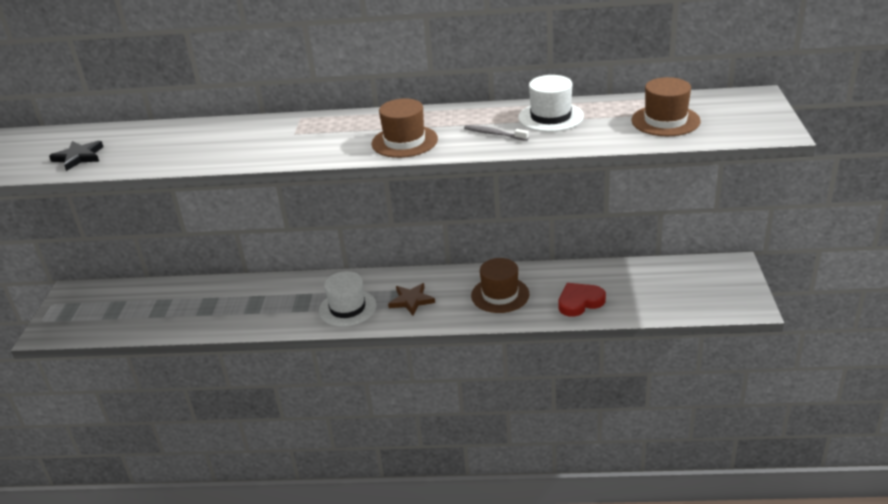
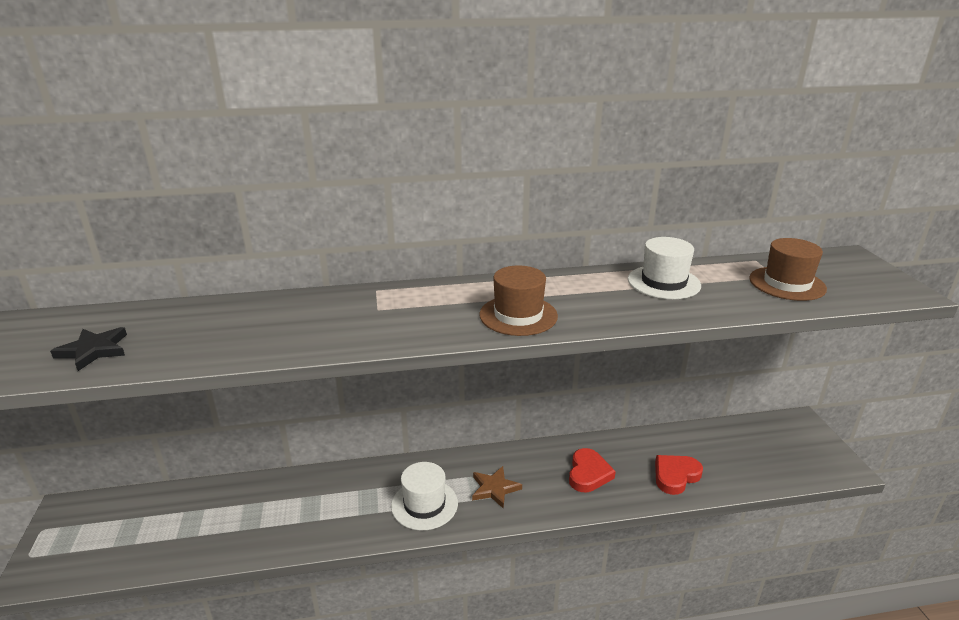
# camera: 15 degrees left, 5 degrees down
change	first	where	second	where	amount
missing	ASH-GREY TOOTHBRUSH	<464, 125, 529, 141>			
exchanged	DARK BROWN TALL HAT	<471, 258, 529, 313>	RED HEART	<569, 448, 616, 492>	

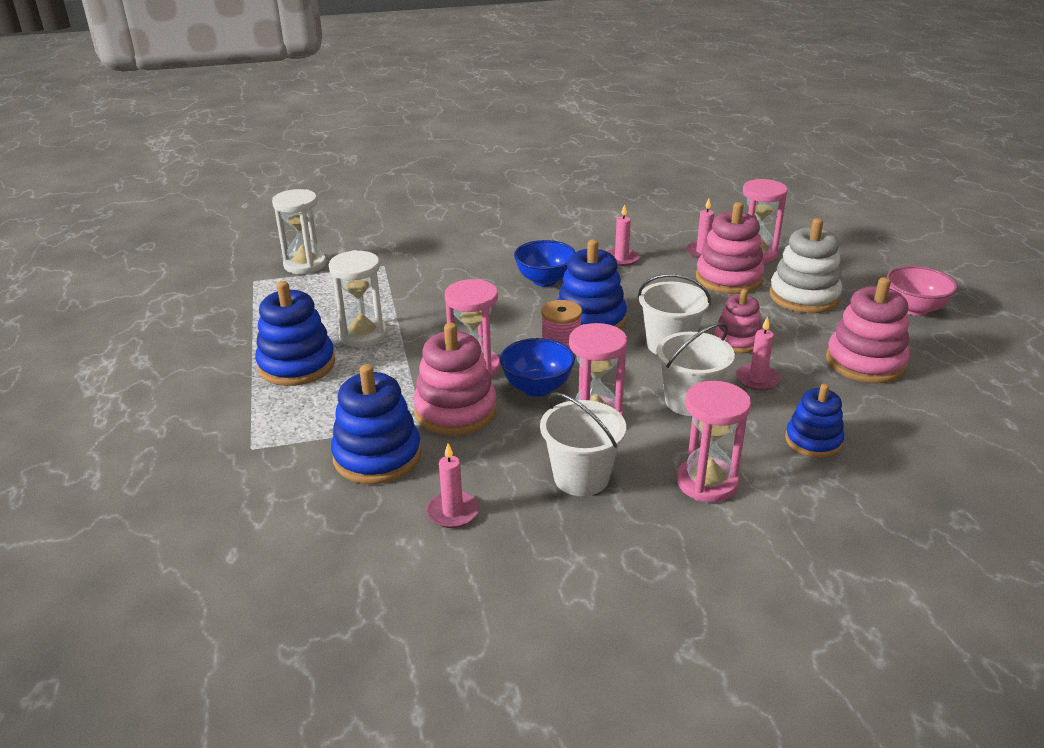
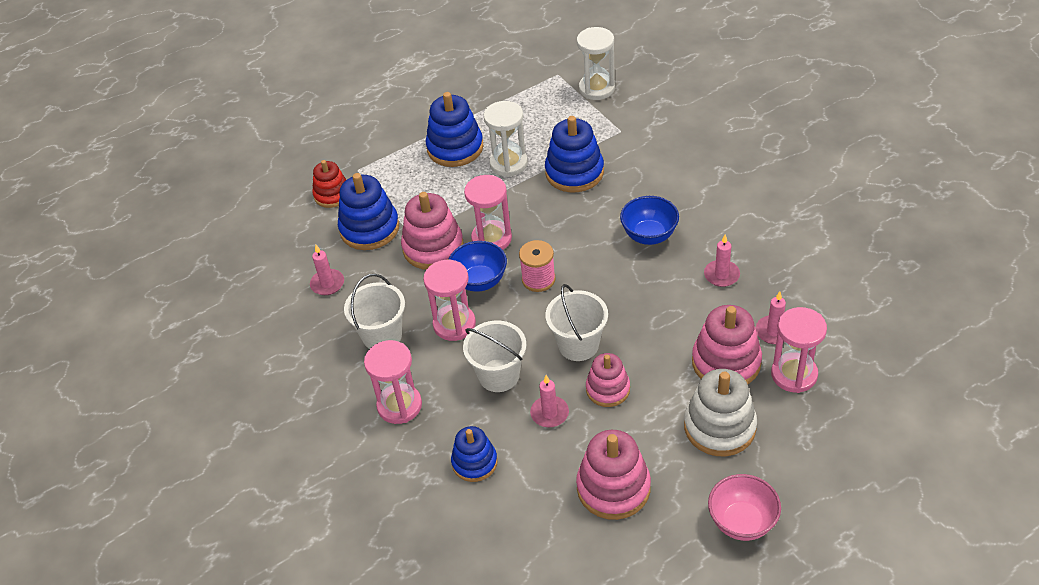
# camera: 75 degrees right, 15 degrees up
change	first	where	second	where	amount
appeared			RED STACKING TOY	<312, 160, 346, 208>	
relocated	ROYAL BLUE STACKING TOY	<557, 239, 627, 329>		<545, 116, 604, 192>	

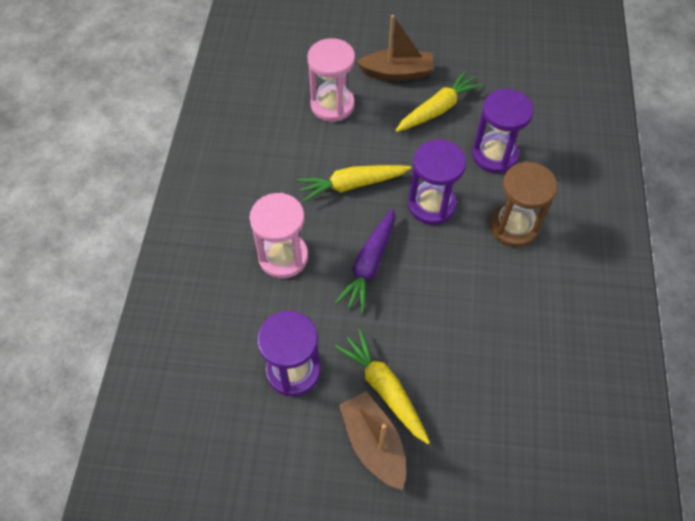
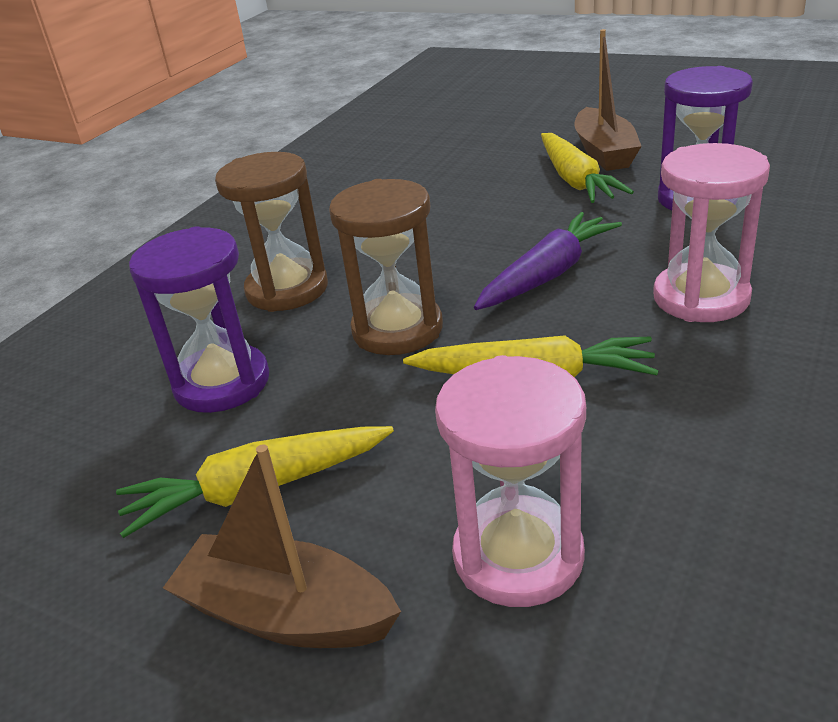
# camera: 155 degrees left, 25 degrees down
change	first	where	second	where	amount
colour	PURPLE SAND TIMER	<408, 140, 466, 225>	DARK BROWN SAND TIMER	<329, 179, 443, 355>	

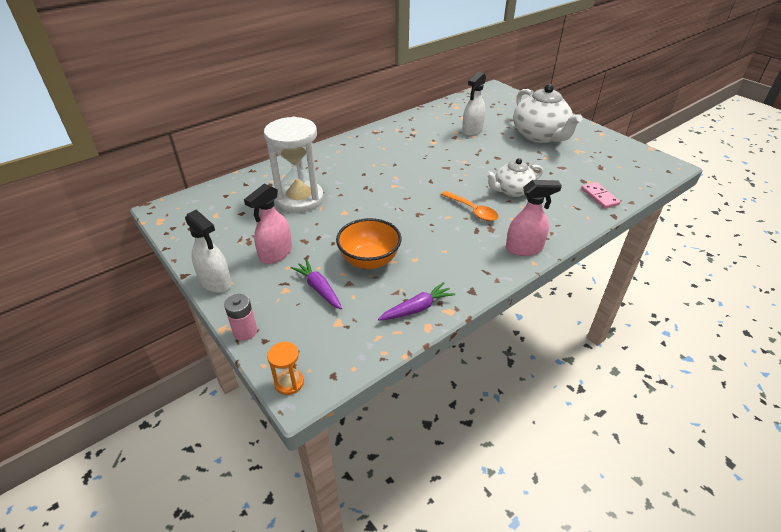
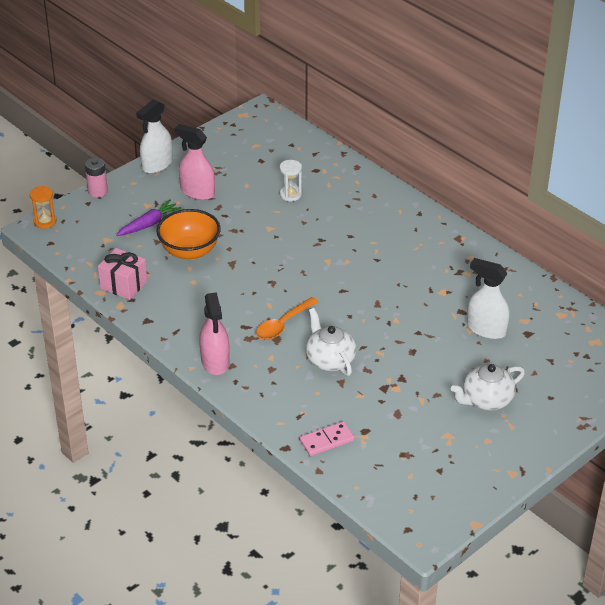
# camera: 85 degrees right, 0 degrees up
change	first	where	second	where	amount
exchanged	PURPLE ROOT VEGETABLE	<378, 282, 455, 321>	ROSY WRAPPED GIFT	<98, 248, 147, 300>	
size	PURE WHITE SAND TIMER	<264, 117, 324, 213>		<280, 160, 302, 201>	x0.42
size	PURE WHITE TEA POT	<513, 84, 583, 143>		<451, 364, 525, 411>	x0.60

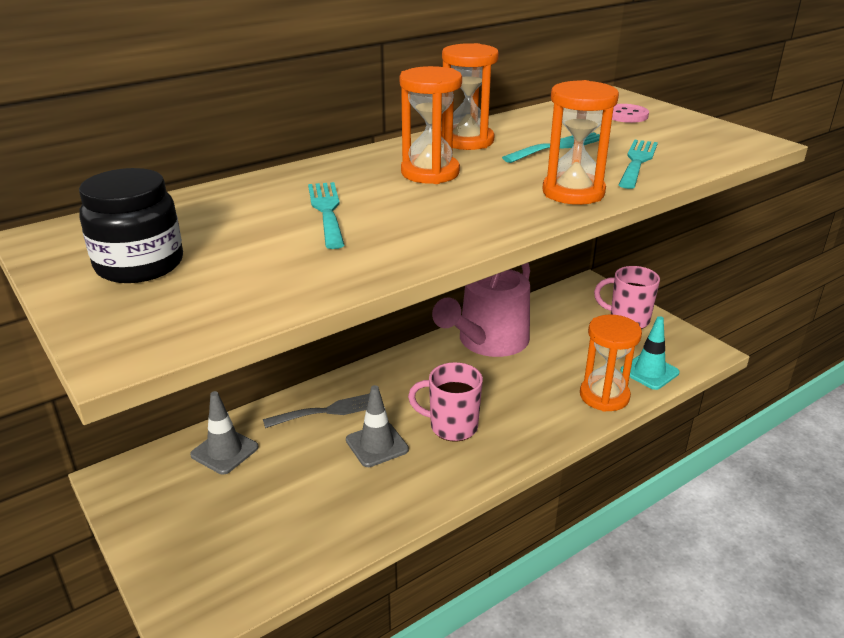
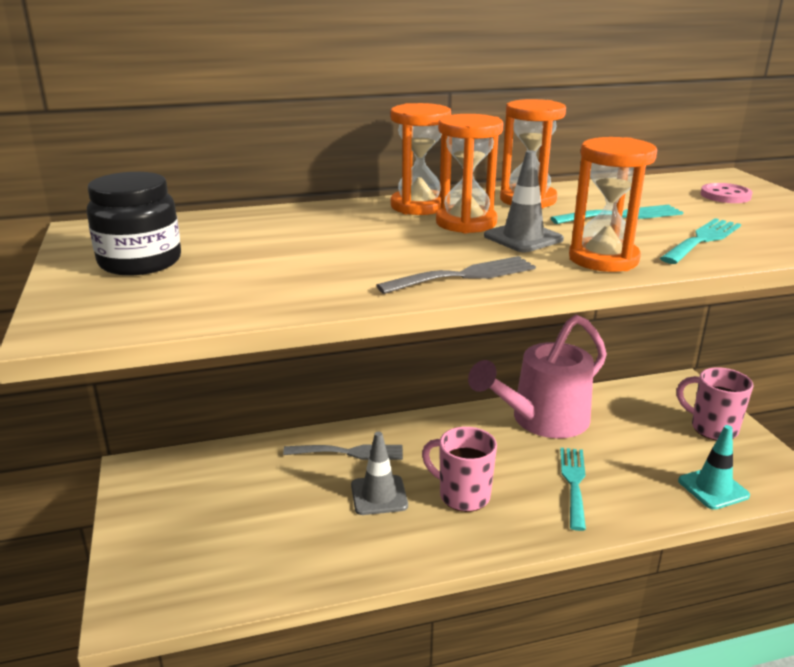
# camera: 20 degrees right, 5 degrees down
change	first	where	second	where	amount
appeared			ASH-GREY TABLE FORK	<376, 256, 536, 294>	
relocated	ASH-GREY ROAD CONE	<190, 391, 258, 475>		<484, 150, 564, 252>	
relocated	TEAL TABLE FORK	<308, 182, 345, 249>		<560, 448, 586, 531>	
relocated	ORANGE SAND TIMER	<580, 314, 642, 412>		<390, 103, 451, 215>	

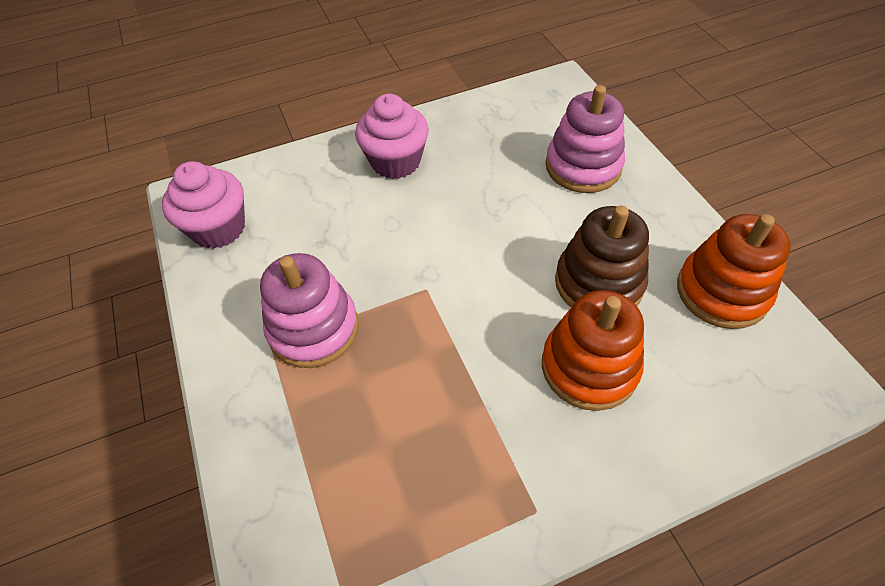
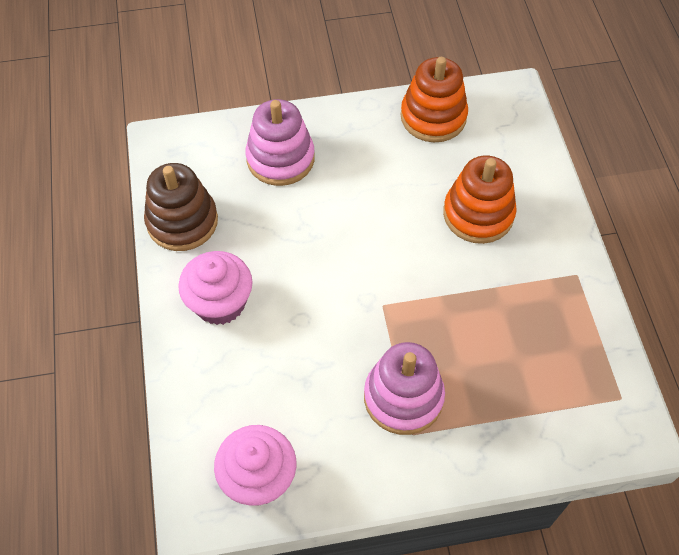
# camera: 80 degrees left, 5 degrees up
change	first	where	second	where	amount
relocated	DARK BROWN STACKING TOY	<555, 206, 649, 307>		<144, 163, 218, 251>	

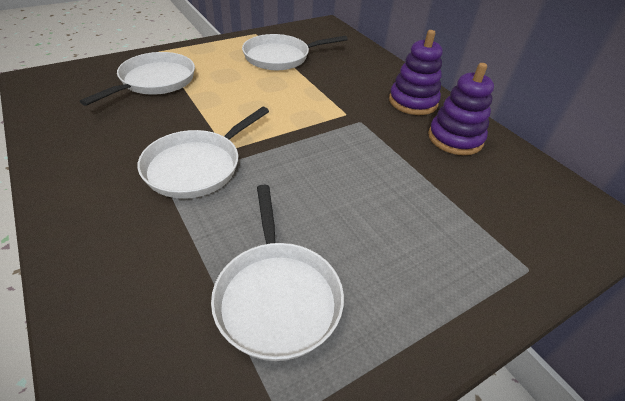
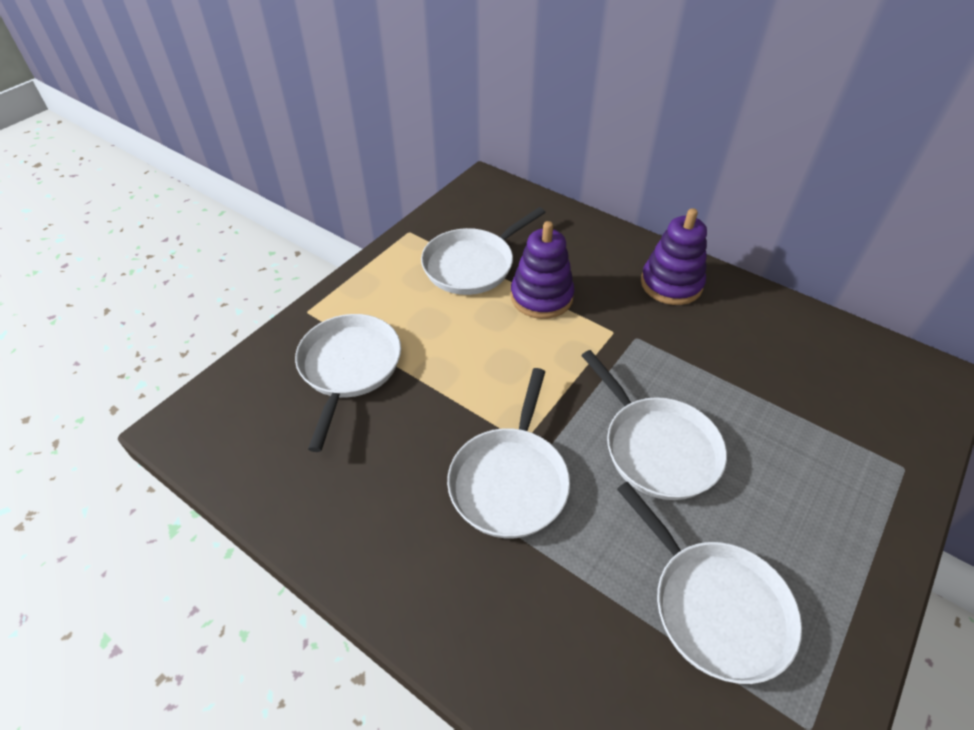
# camera: 20 degrees left, 5 degrees up
change	first	where	second	where	amount
appeared			PURE WHITE FRYING PAN	<581, 350, 727, 500>	
relocated	PURPLE STACKING TOY	<428, 63, 494, 155>		<511, 221, 575, 319>	

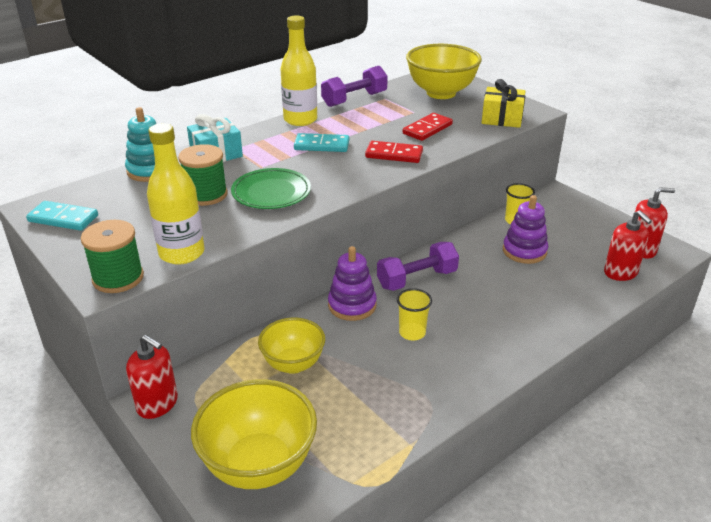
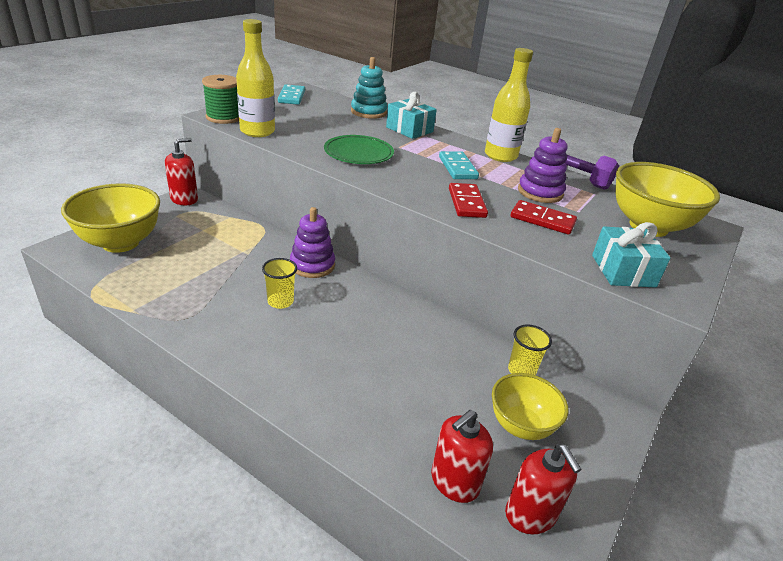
# camera: 70 degrees right, 0 degrees up
change	first	where	second	where	amount
missing	EMERALD SPOOL	<178, 144, 228, 206>			
missing	PURPLE FREE WEIGHT	<377, 242, 459, 291>			
relocated	GOLDEN BOWL	<258, 317, 325, 374>		<492, 373, 568, 440>	
relocated	PURPLE STACKING TOY	<503, 195, 548, 264>		<518, 128, 568, 203>	
colour	GOLDEN WRAPPED GIFT	<481, 79, 525, 128>	TEAL WRAPPED GIFT	<592, 222, 670, 288>	
spun	RED PUMP BOTTLE	<126, 335, 178, 419>		<165, 138, 198, 206>	150 degrees counterclockwise

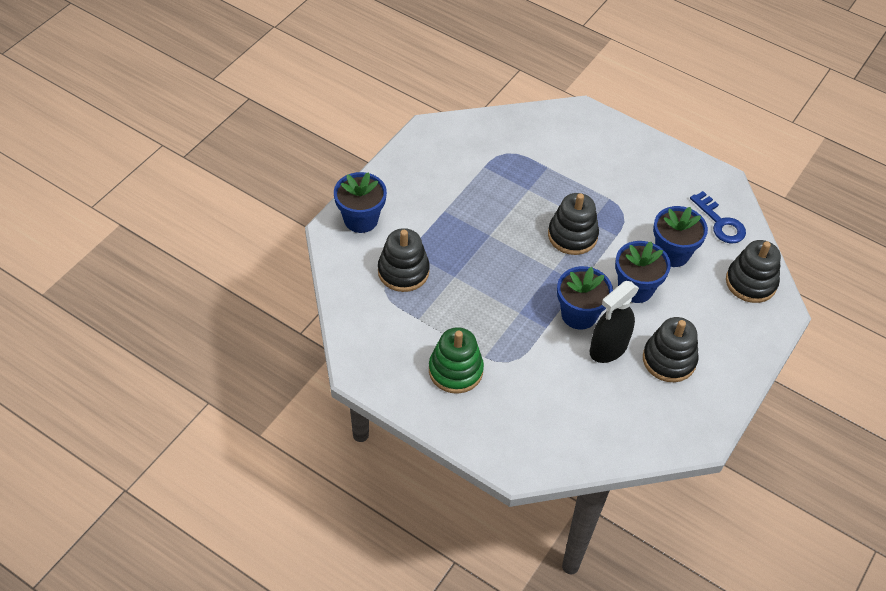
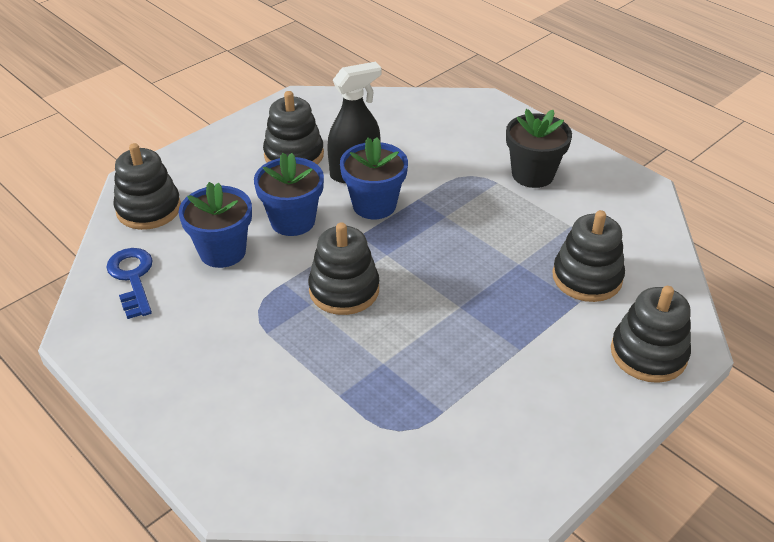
# camera: 165 degrees left, 10 degrees down
change	first	where	second	where	amount
exchanged	ROYAL BLUE POTTED PLANT	<334, 172, 387, 233>	JET-BLACK STACKING TOY	<611, 286, 691, 383>	
exchanged	EMERALD STACKING TOY	<429, 327, 484, 394>	JET-BLACK POTTED PLANT	<506, 109, 572, 188>	

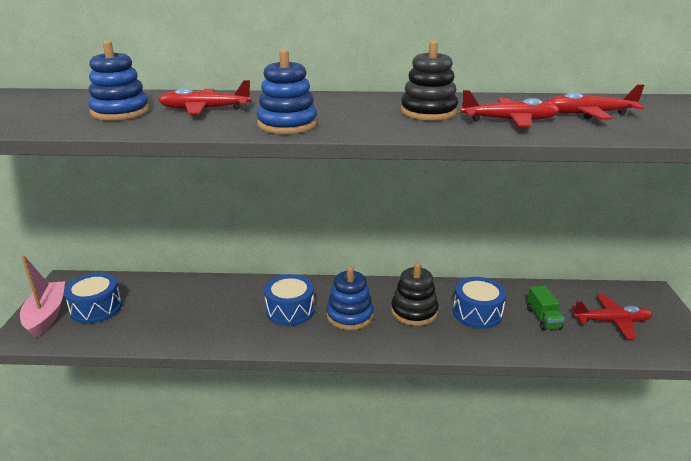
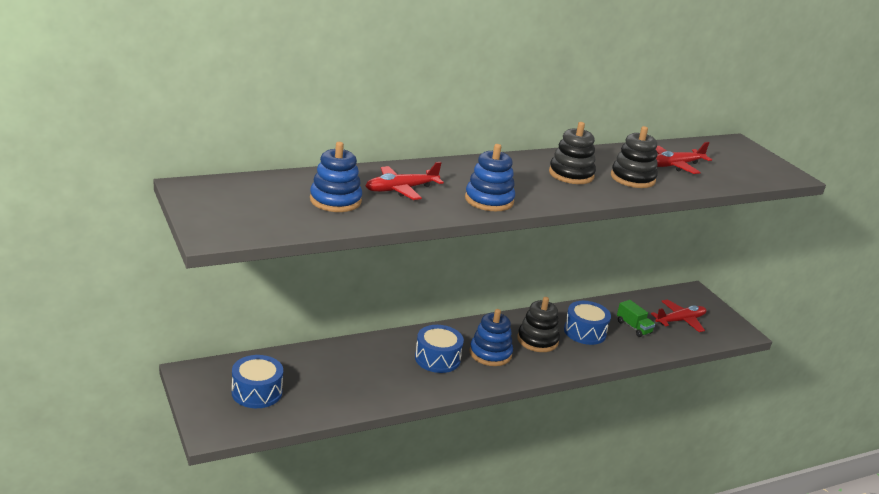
# camera: 30 degrees left, 0 degrees up
change	first	where	second	where	amount
missing	ROSY SAILBOAT	<20, 255, 65, 338>			
exchanged	RED AEROPLANE	<461, 90, 560, 127>	JET-BLACK STACKING TOY	<611, 126, 658, 188>	

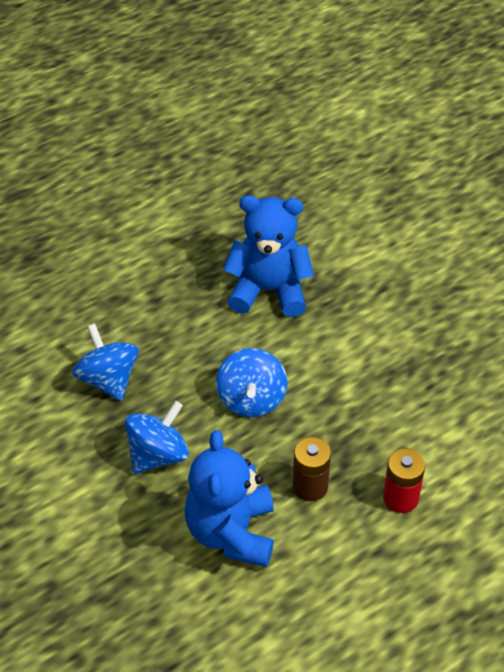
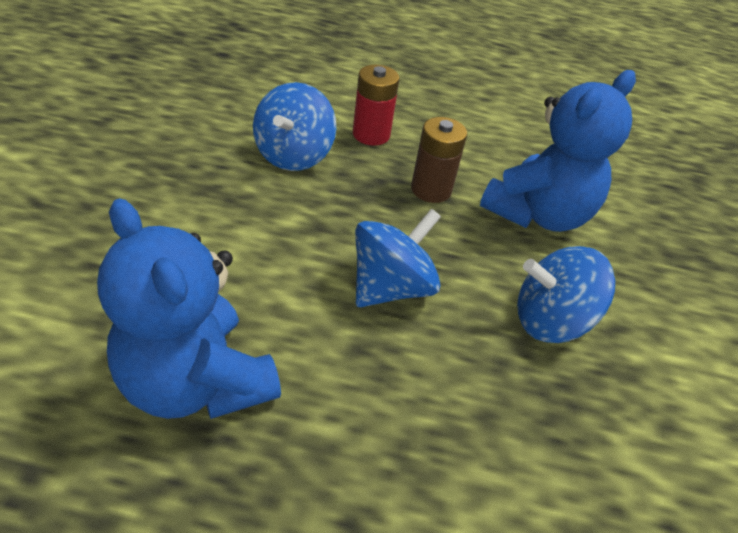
# camera: 140 degrees left, 5 degrees down
change	first	where	second	where	amount
relocated	ROYAL BLUE SPINNING TOP	<72, 323, 139, 401>		<253, 82, 336, 171>	

